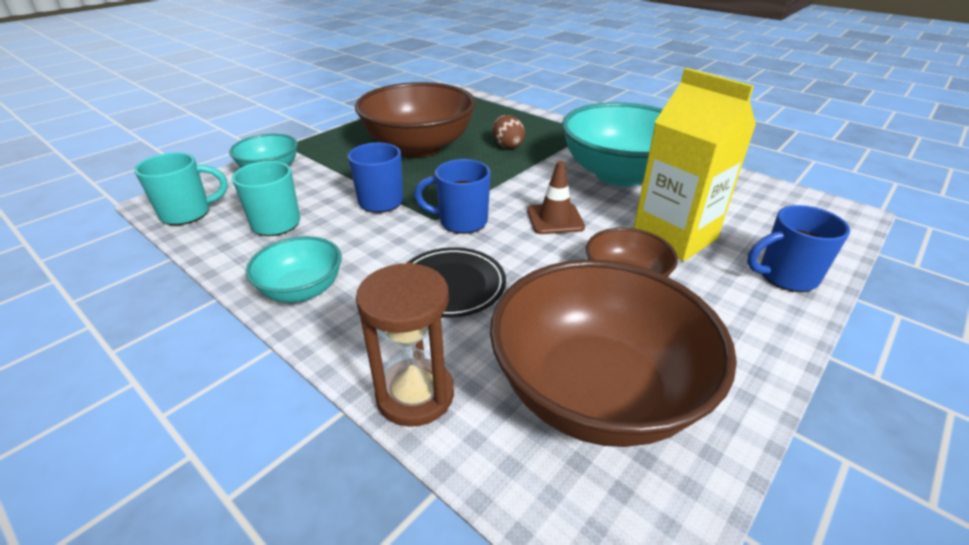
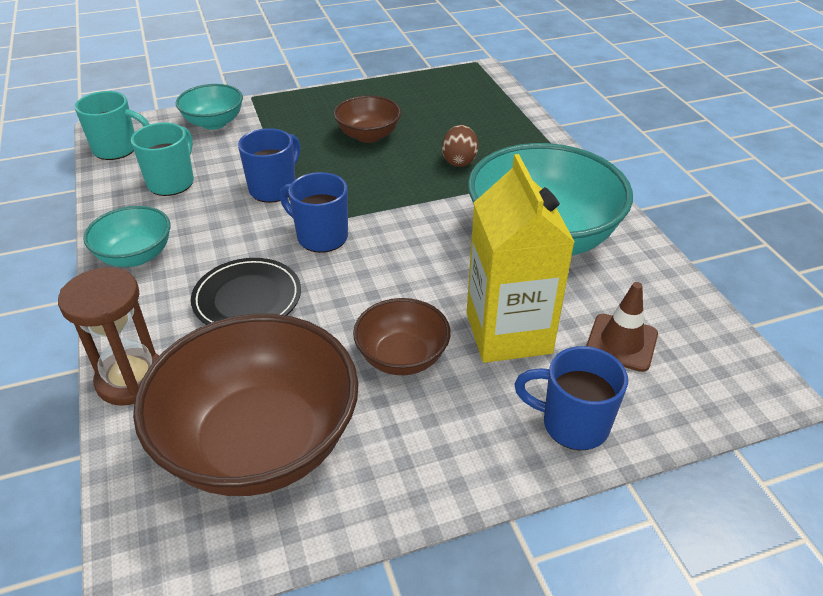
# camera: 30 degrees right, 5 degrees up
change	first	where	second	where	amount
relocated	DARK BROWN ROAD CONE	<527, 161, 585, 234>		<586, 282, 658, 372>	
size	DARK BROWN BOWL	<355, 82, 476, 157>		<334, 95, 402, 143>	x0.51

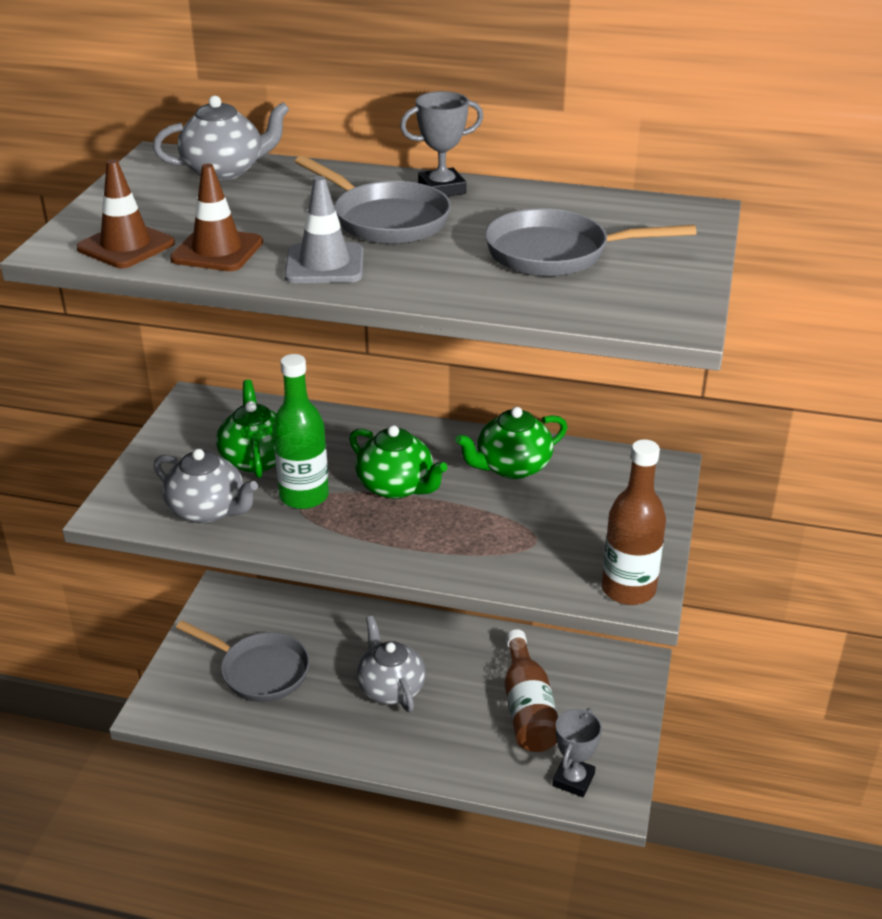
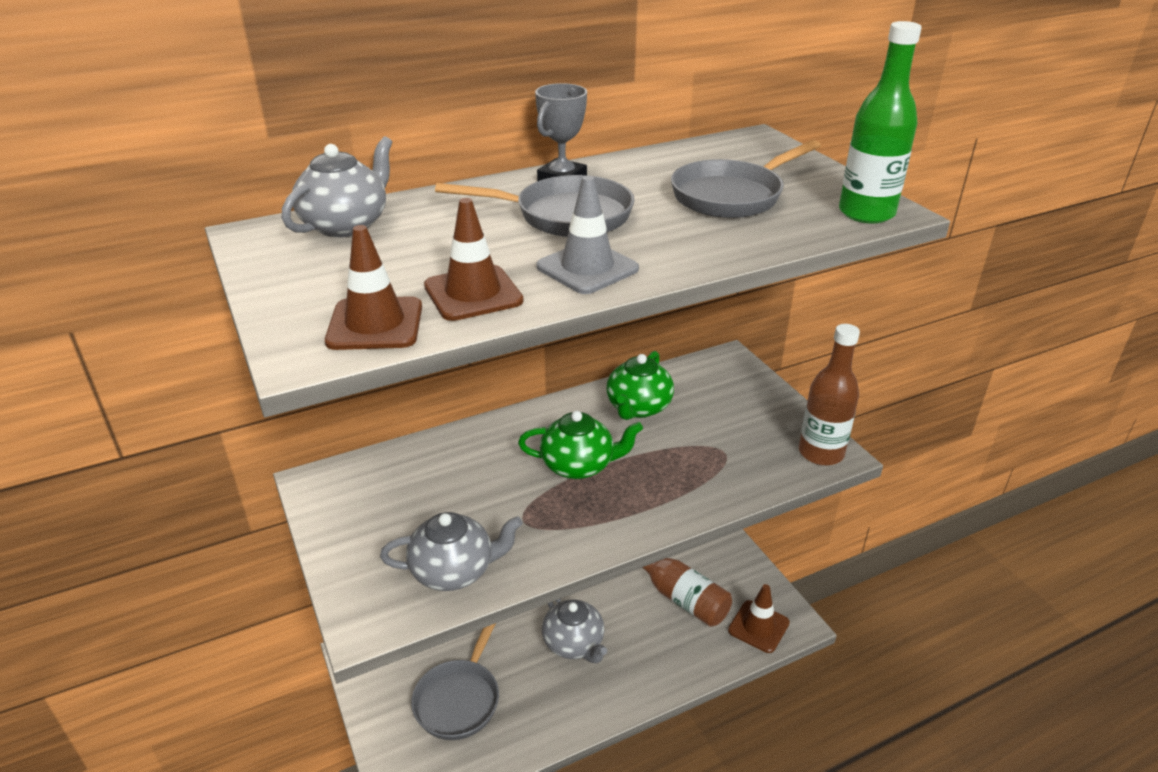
# camera: 40 degrees left, 0 degrees up
change	first	where	second	where	amount
missing	EMERALD TEA POT	<216, 380, 277, 478>			
relocated	EMERALD BOTTLE	<273, 354, 329, 509>		<839, 21, 922, 224>	
exchanged	ASH-GREY PRIZE CUP	<552, 708, 602, 797>	DARK BROWN ROAD CONE	<728, 584, 790, 653>	
spun	ASH-GREY FRYING PAN	<176, 621, 310, 702>		<411, 623, 499, 740>	120 degrees clockwise
spun	ASH-GREY TEA POT	<357, 616, 426, 712>		<542, 599, 607, 664>	150 degrees counterclockwise

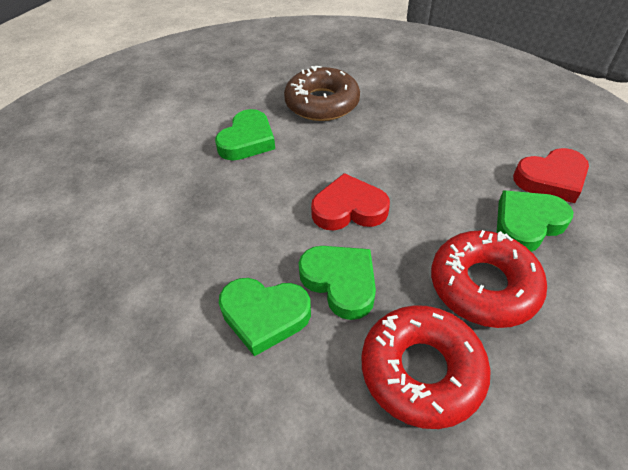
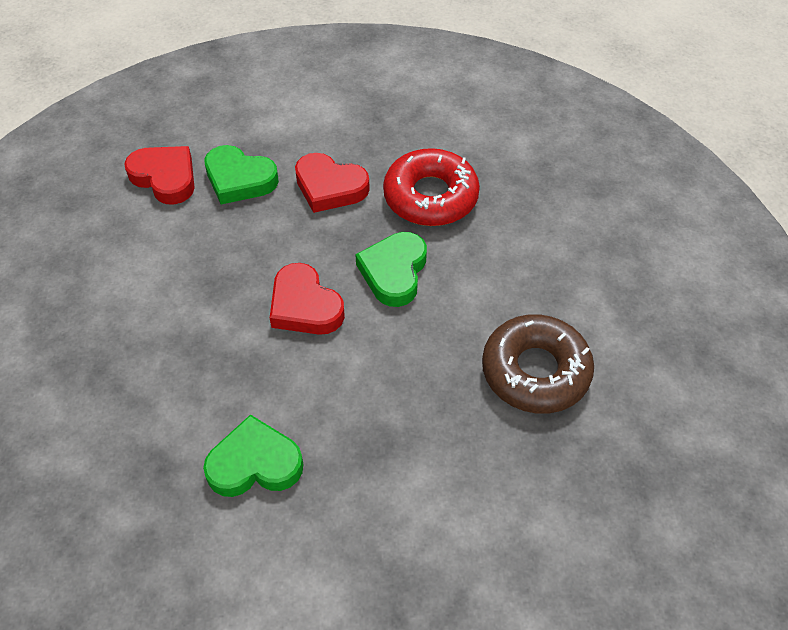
# camera: 125 degrees left, 5 degrees up
change	first	where	second	where	amount
missing	EMERALD HEART	<219, 278, 311, 357>			
relocated	DARK BROWN GLAZED DONUT	<284, 66, 360, 121>		<482, 314, 594, 414>	
exchanged	RED GLAZED DONUT	<431, 230, 547, 328>	RED HEART	<295, 153, 370, 213>	

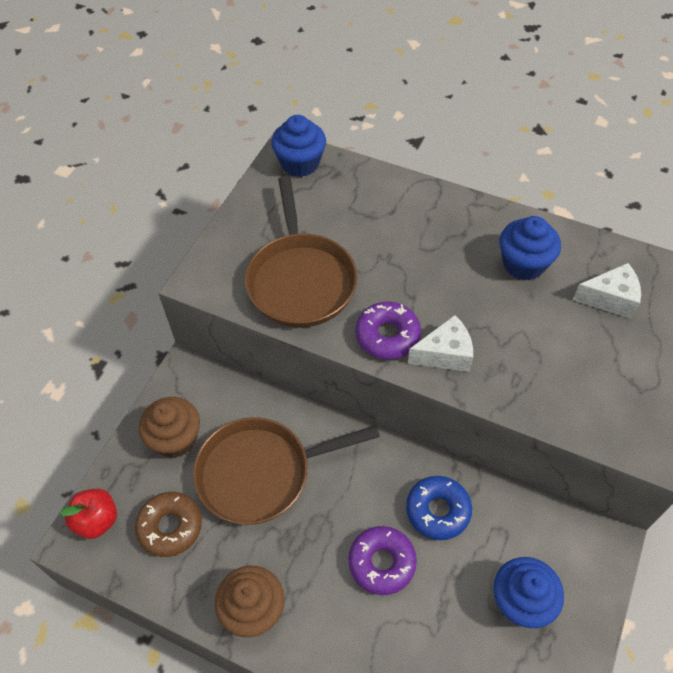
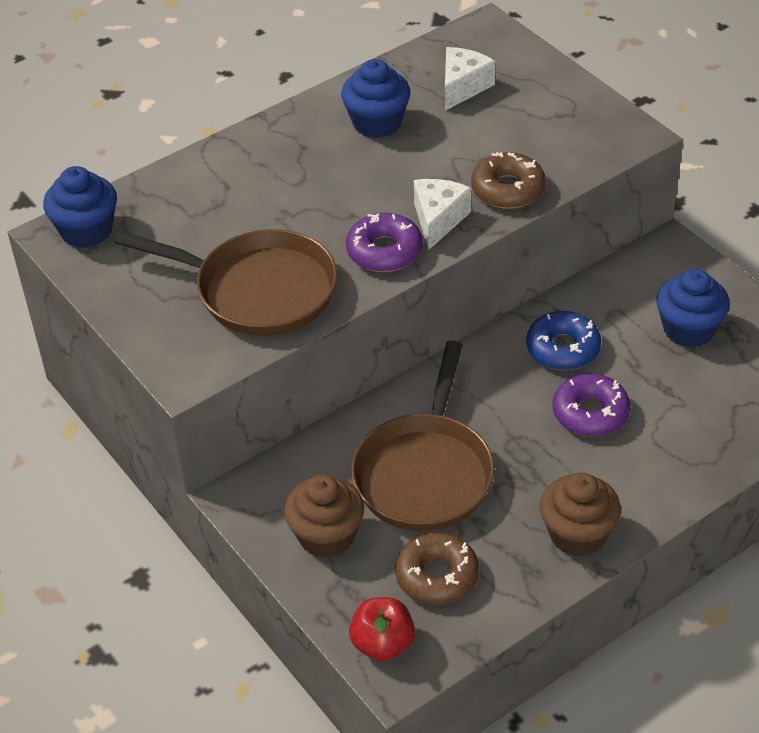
# camera: 60 degrees left, 10 degrees down
change	first	where	second	where	amount
appeared			DARK BROWN GLAZED DONUT	<471, 152, 546, 209>	

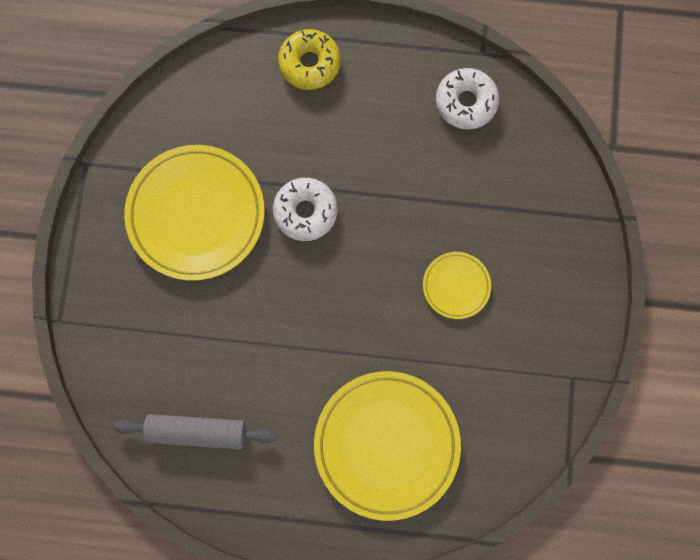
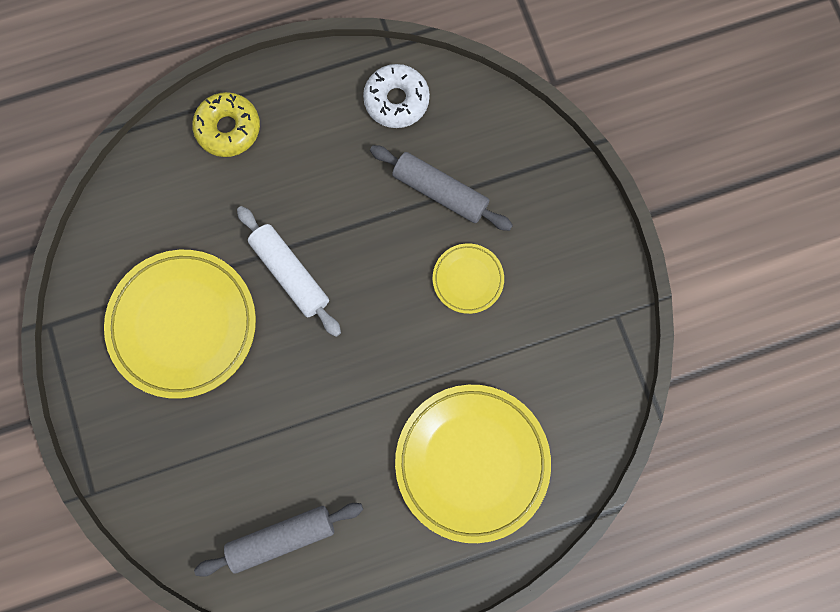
# camera: 25 degrees left, 0 degrees up
change	first	where	second	where	amount
appeared			ASH-GREY DOUGH ROLLER	<370, 145, 513, 231>	
exchanged	PURE WHITE GLAZED DONUT	<273, 178, 337, 241>	PURE WHITE DOUGH ROLLER	<237, 206, 341, 337>	

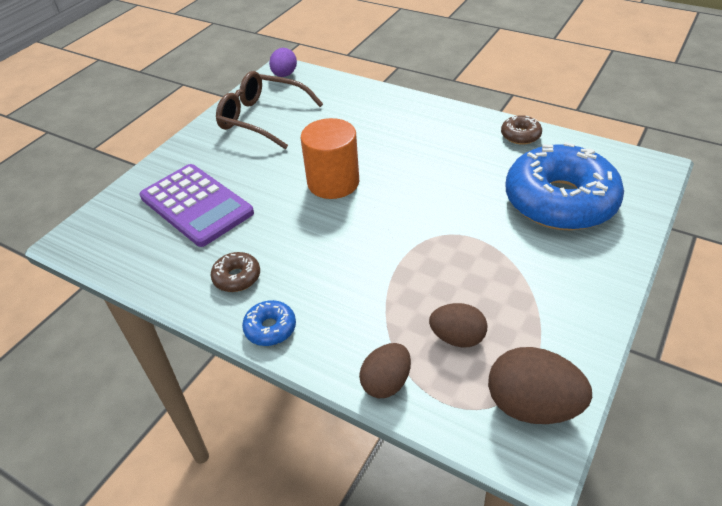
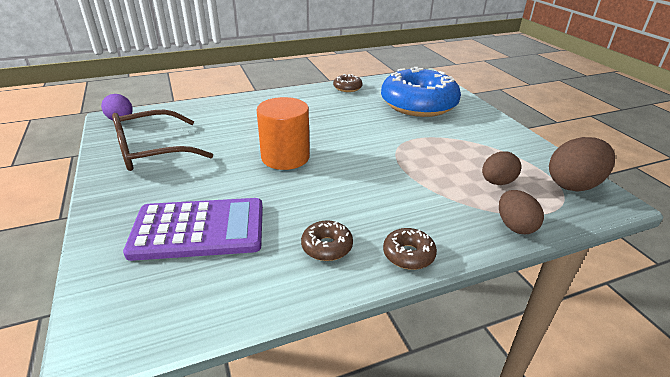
# camera: 55 degrees left, 10 degrees down
change	first	where	second	where	amount
colour	ROYAL BLUE GLAZED DONUT	<242, 300, 296, 346>	DARK BROWN GLAZED DONUT	<383, 228, 437, 270>	

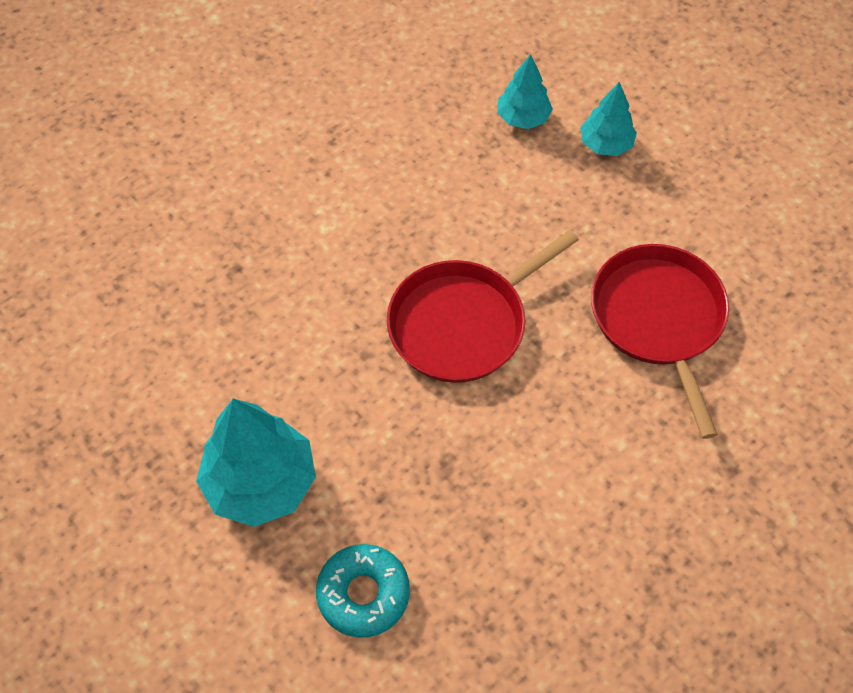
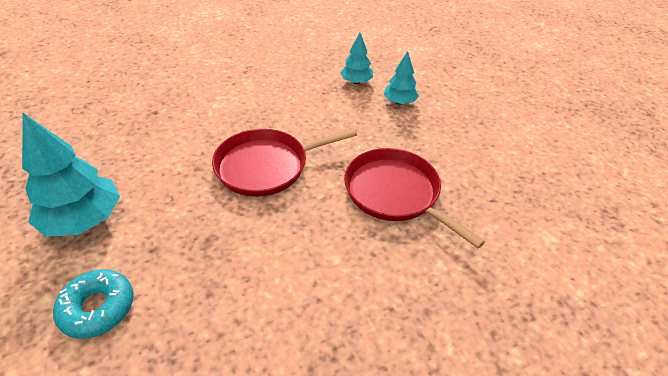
# camera: 15 degrees right, 15 degrees down
change	first	where	second	where	amount
spun	RED FRYING PAN	<591, 244, 729, 439>		<344, 148, 485, 249>	45 degrees counterclockwise

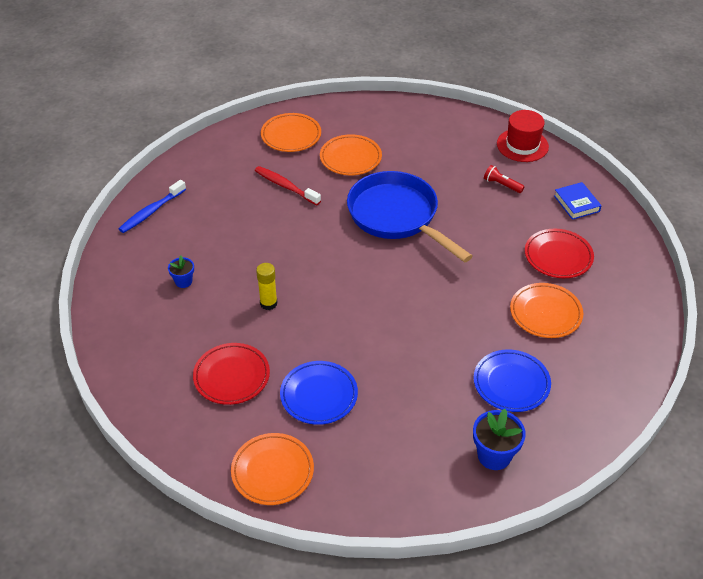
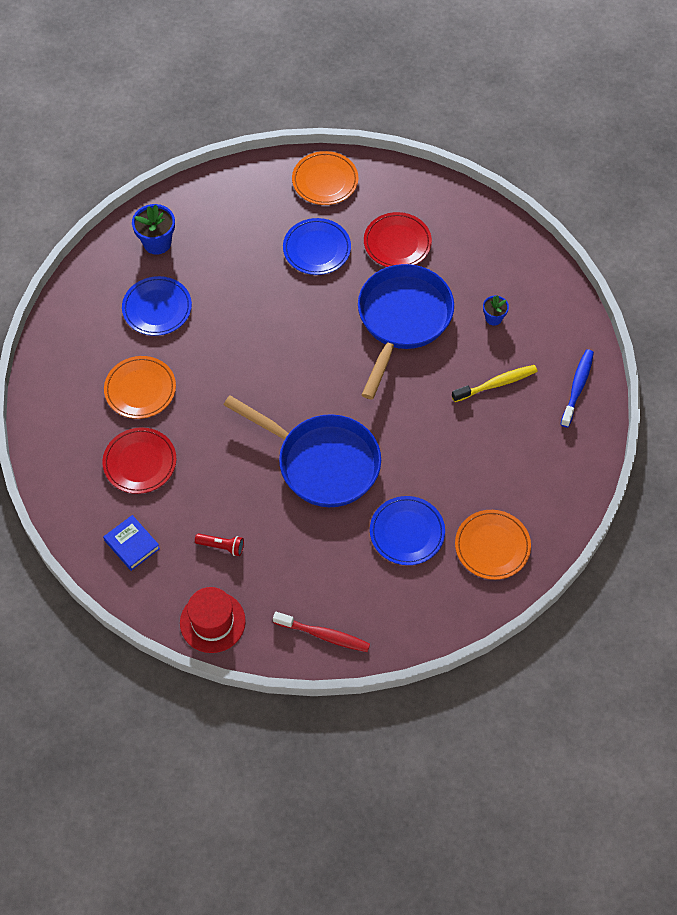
# camera: 160 degrees right, 15 degrees up
change	first	where	second	where	amount
appeared			GOLDEN TOOTHBRUSH	<452, 365, 538, 402>	
relocated	RED TOOTHBRUSH	<255, 166, 321, 205>		<273, 612, 370, 652>	
exchanged	GOLDEN GLUE	<256, 263, 278, 310>	ROYAL BLUE FRYING PAN	<358, 264, 454, 399>	
colour	ORANGE DINNER PLATE	<320, 134, 382, 175>	ROYAL BLUE DINNER PLATE	<370, 496, 445, 565>	

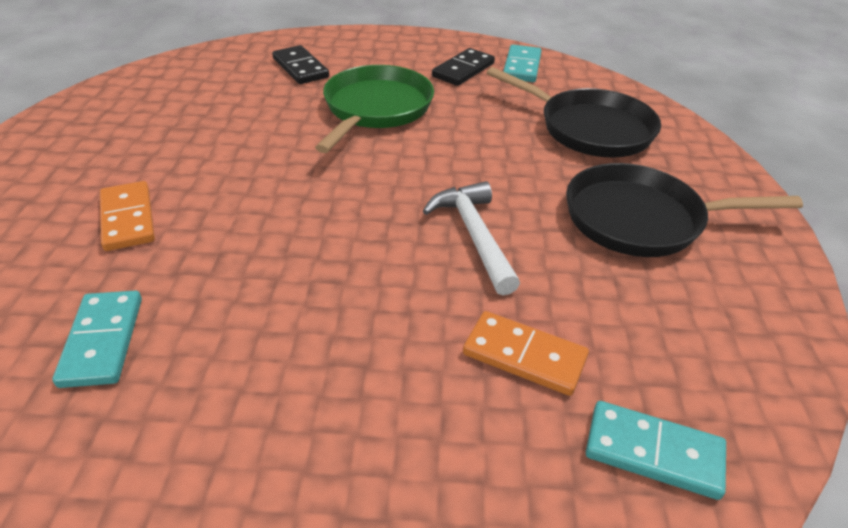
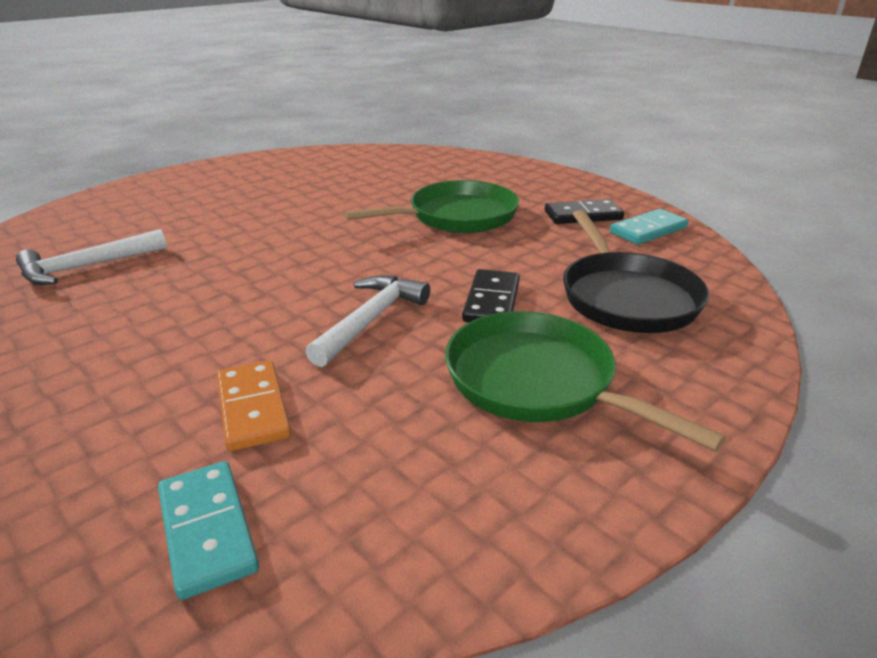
# camera: 45 degrees right, 10 degrees down
change	first	where	second	where	amount
missing	ORANGE DOMINO TILE	<100, 181, 155, 251>			
relocated	JET-BLACK DOMINO TILE	<272, 45, 329, 84>		<462, 269, 520, 322>	
exchanged	TEAL DOMINO TILE	<53, 291, 142, 388>	PURE WHITE HAMMER	<16, 229, 167, 285>	
colour	JET-BLACK FRYING PAN	<566, 163, 803, 257>	EMERALD FRYING PAN	<445, 311, 726, 452>	

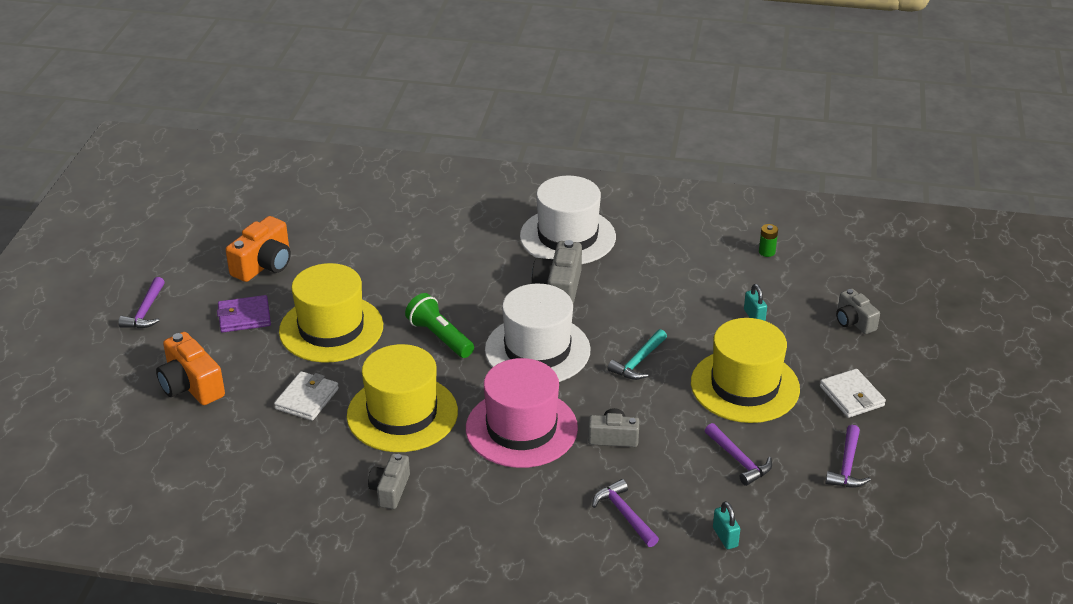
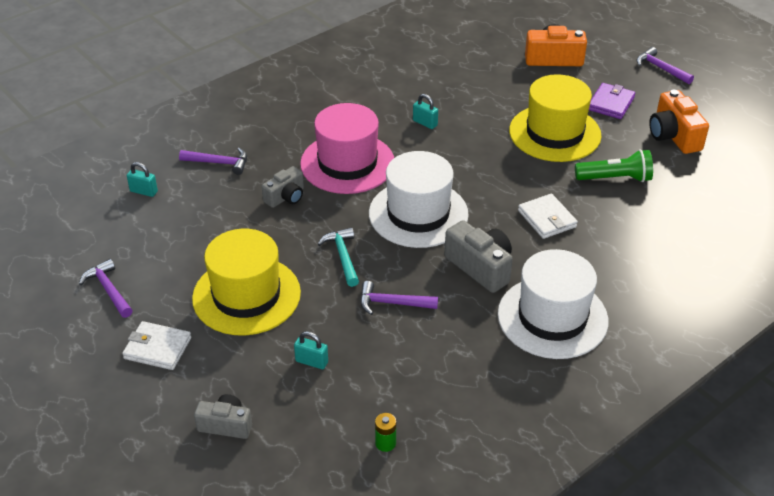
# camera: 130 degrees right, 5 degrees up
change	first	where	second	where	amount
missing	ASH-GREY CAMERA	<368, 454, 410, 509>			
relocated	PURE WHITE BILLFOLD	<274, 371, 339, 421>		<518, 194, 578, 239>	
relocated	EMERALD FLASHLIGHT	<405, 293, 474, 358>		<575, 149, 653, 182>	
relocated	PURPLE HAMMER	<705, 423, 772, 486>		<360, 281, 438, 315>	
exchanged	GOLDEN TALL HAT	<347, 344, 458, 452>	TEAL PADLOCK	<413, 94, 438, 129>	

